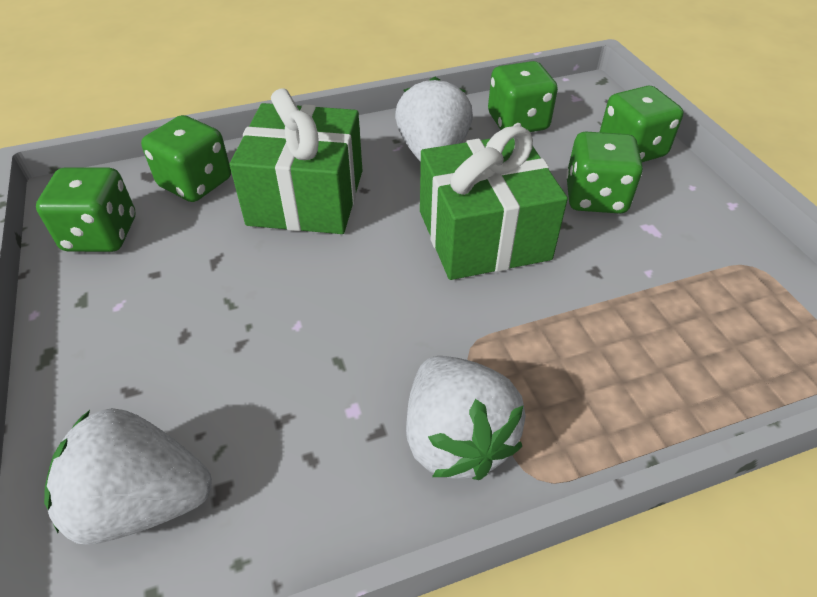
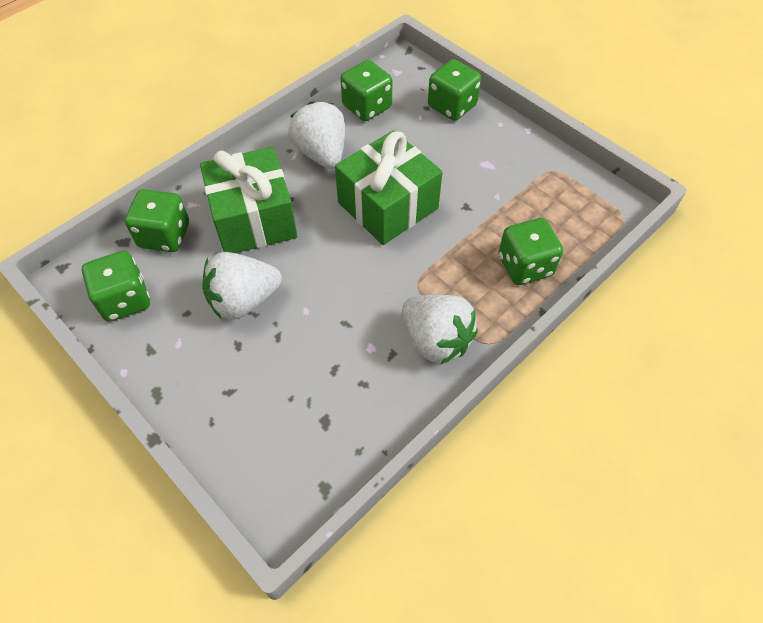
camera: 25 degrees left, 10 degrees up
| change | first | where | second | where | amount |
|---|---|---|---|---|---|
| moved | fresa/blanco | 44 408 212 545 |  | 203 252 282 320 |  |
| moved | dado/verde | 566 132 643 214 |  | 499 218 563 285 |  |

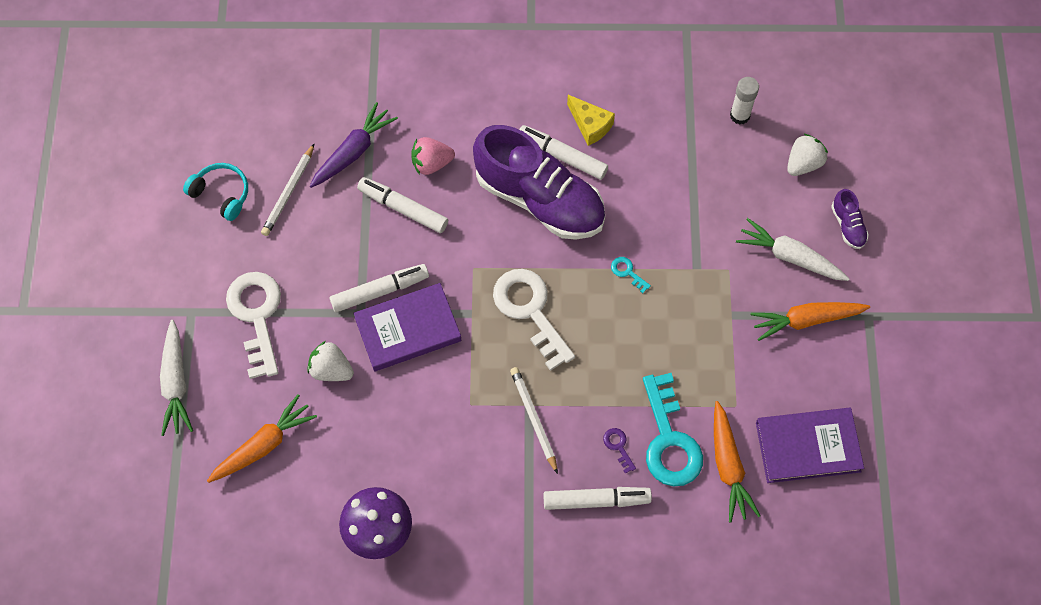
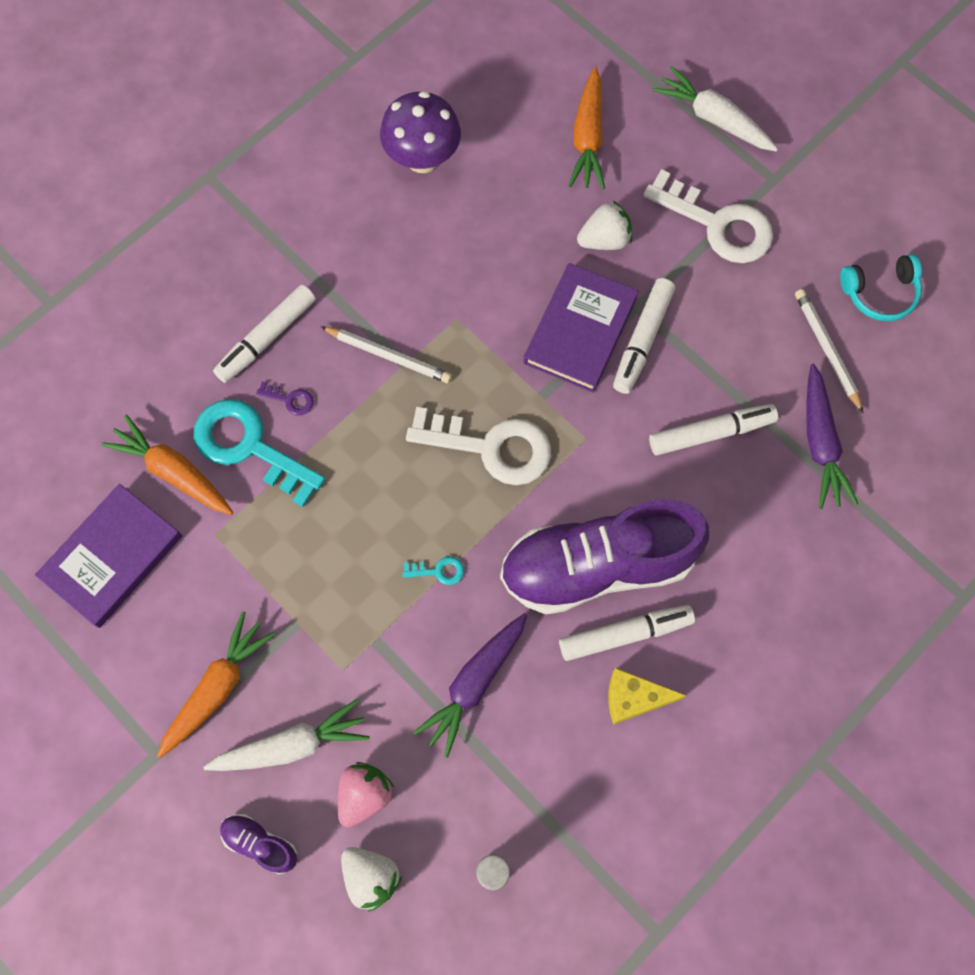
camera: 135 degrees right, 5 degrees up
| change | first | where | second | where | amount |
|---|---|---|---|---|---|
| added |  |  | zanahoria/morado | 413 613 527 758 |  |
| moved | fresa/rosa | 411 137 455 175 |  | 338 762 394 827 |  |
| turned | fresa/blanco | 787 133 828 176 |  | 341 847 402 912 | 45 degrees counterclockwise |

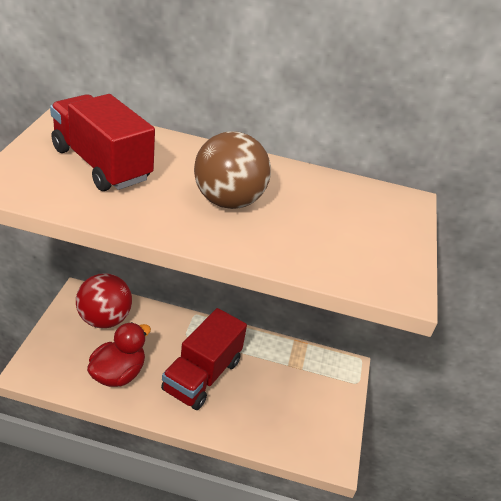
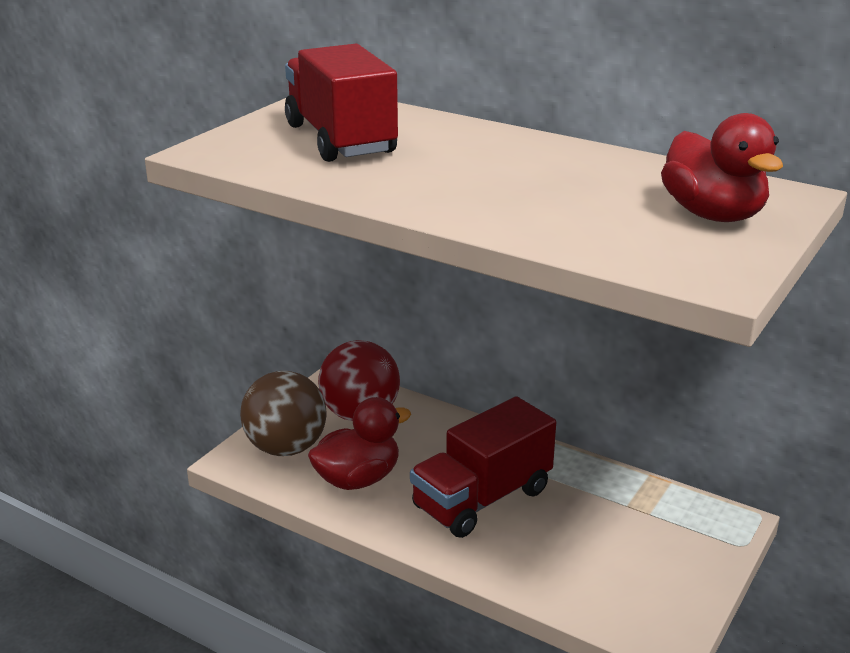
camera: 25 degrees right, 10 degrees down
| change | first | where | second | where | amount |
|---|---|---|---|---|---|
| added |  |  | pato/rojo | 661 113 783 222 |  |
| moved | pelota/marrón | 194 131 271 209 |  | 240 371 327 456 |  |

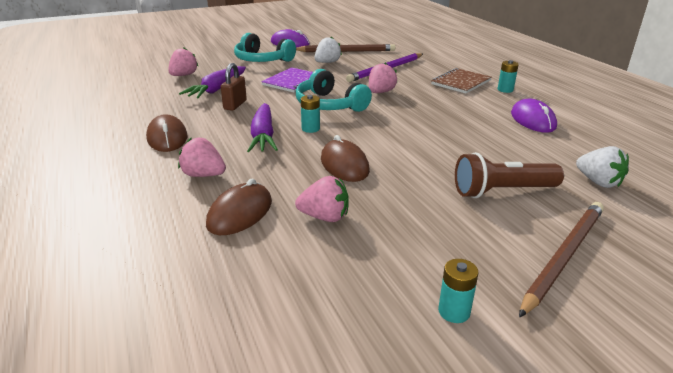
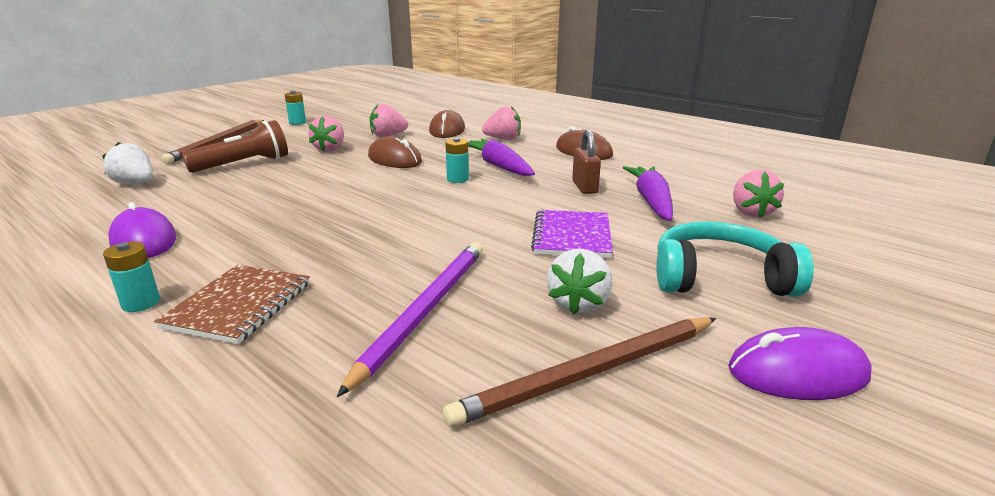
camera: 155 degrees right, 5 degrees down
| change | first | where | second | where | amount |
|---|---|---|---|---|---|
| removed | auriculares/turquesa | 296 69 372 112 |  |  |  |
| moved | fresa/rosa | 369 63 397 93 |  | 308 116 344 152 |  |

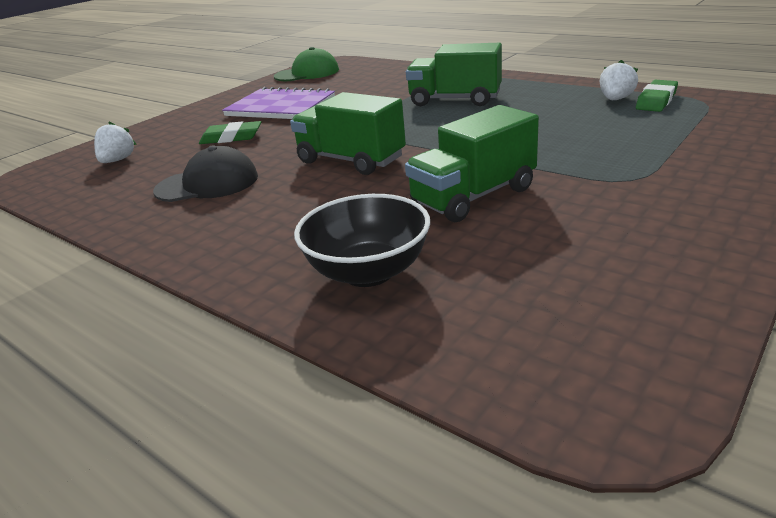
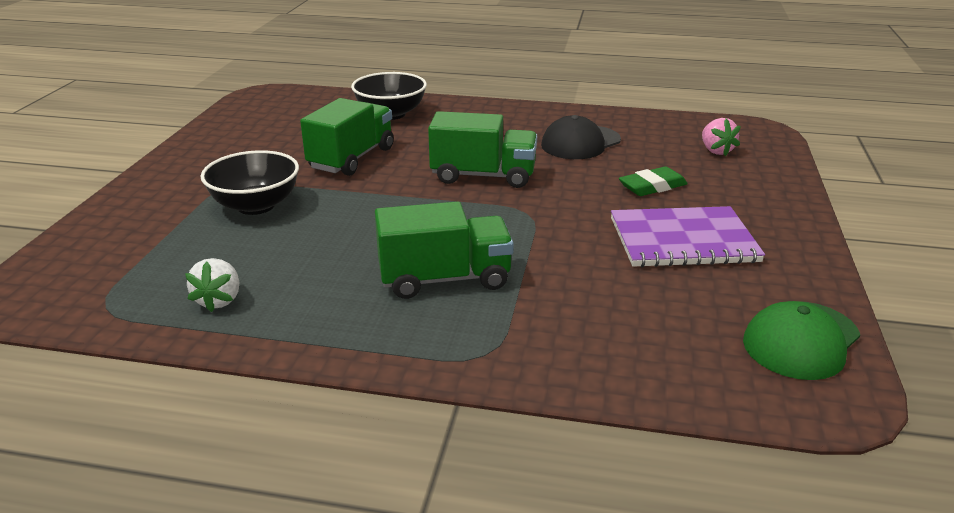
camera: 150 degrees right, 0 degrees up
| change | first | where | second | where | amount |
|---|---|---|---|---|---|
| removed | goma de borrar/verde | 636 80 678 112 |  |  |  |
| added |  |  | cuenco/negro | 201 150 299 215 |  |
| recoloured | fresa/blanco | 94 121 137 163 | fresa/rosa | 702 118 741 156 |  |

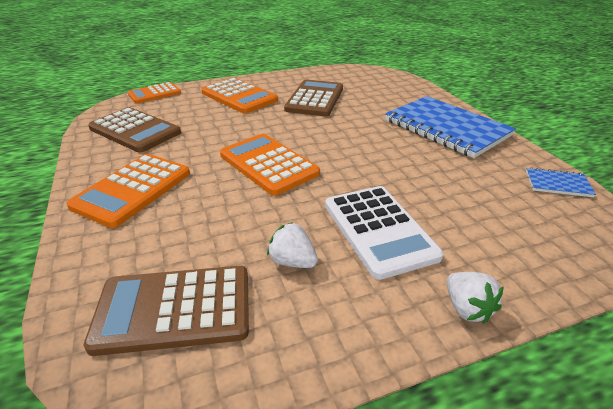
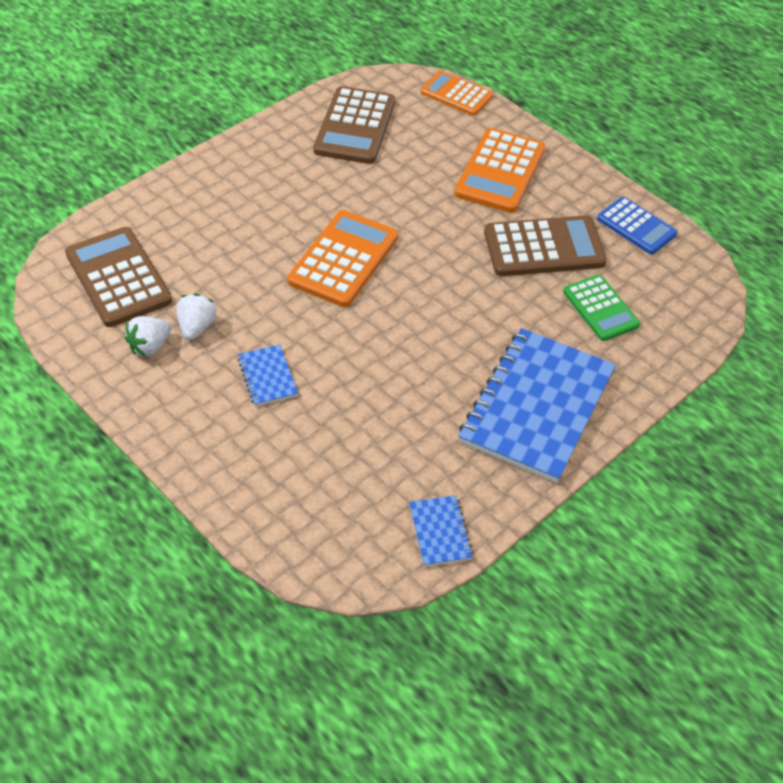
camera: 65 degrees right, 15 degrees up
| change | first | where | second | where | amount |
|---|---|---|---|---|---|
| removed | calculadora/naranja | 66 154 190 228 |  |  |  |
| added |  |  | calculadora/verde | 563 275 640 341 |  |
| added |  |  | calculadora/azul | 597 197 678 254 |  |
| moved | fresa/blanco | 447 272 504 324 |  | 125 316 171 356 |  |
| replaced | calculadora/blanco | 325 186 444 280 | cuaderno/azul | 237 344 298 406 |  |

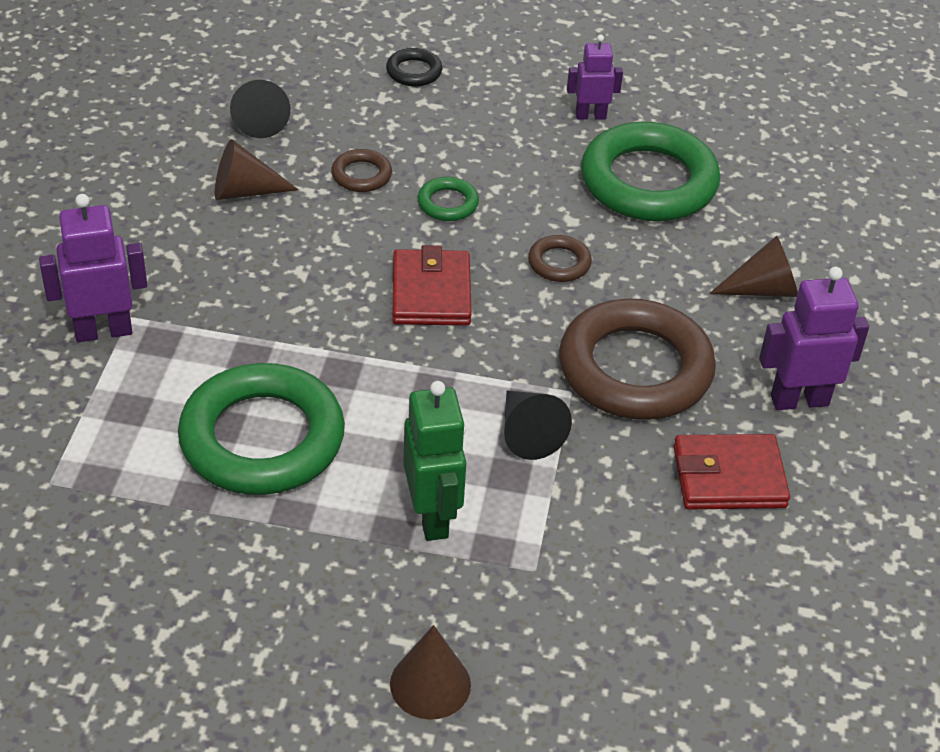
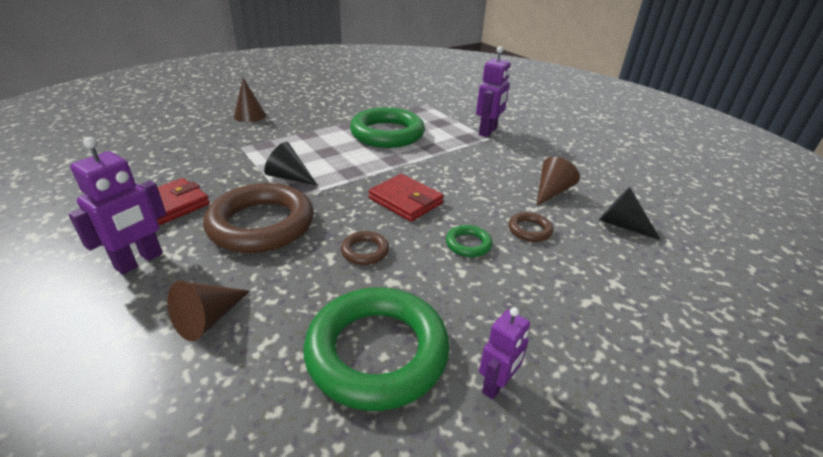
camera: 135 degrees right, 10 degrees down
| change | first | where | second | where | amount |
|---|---|---|---|---|---|
| removed | anillo/negro | 386 48 442 87 |  |  |  |
| removed | robot/verde | 403 381 466 541 |  |  |  |

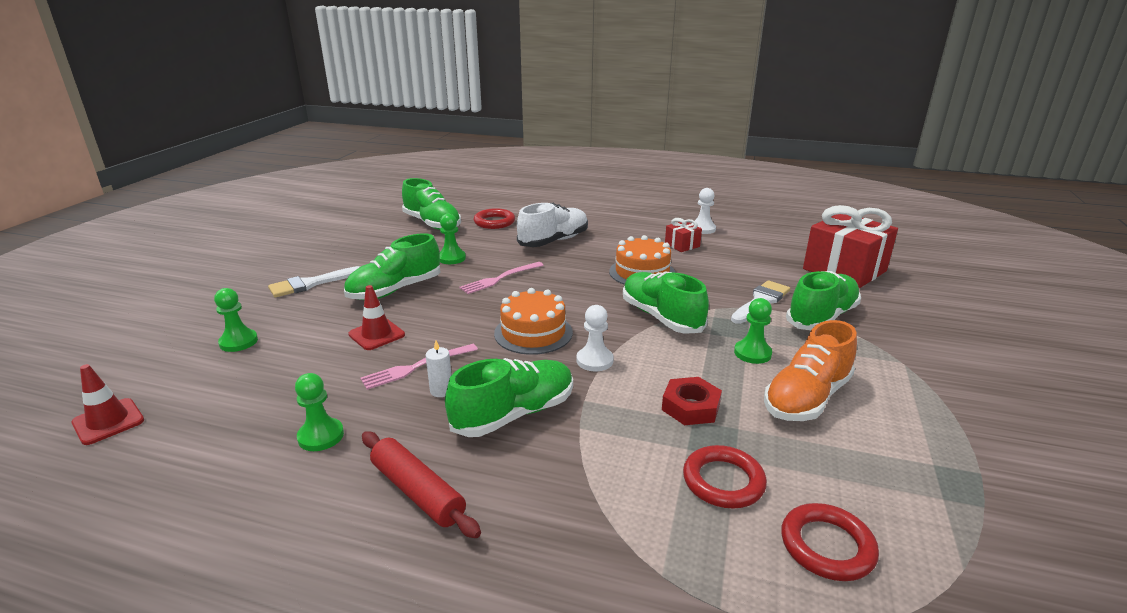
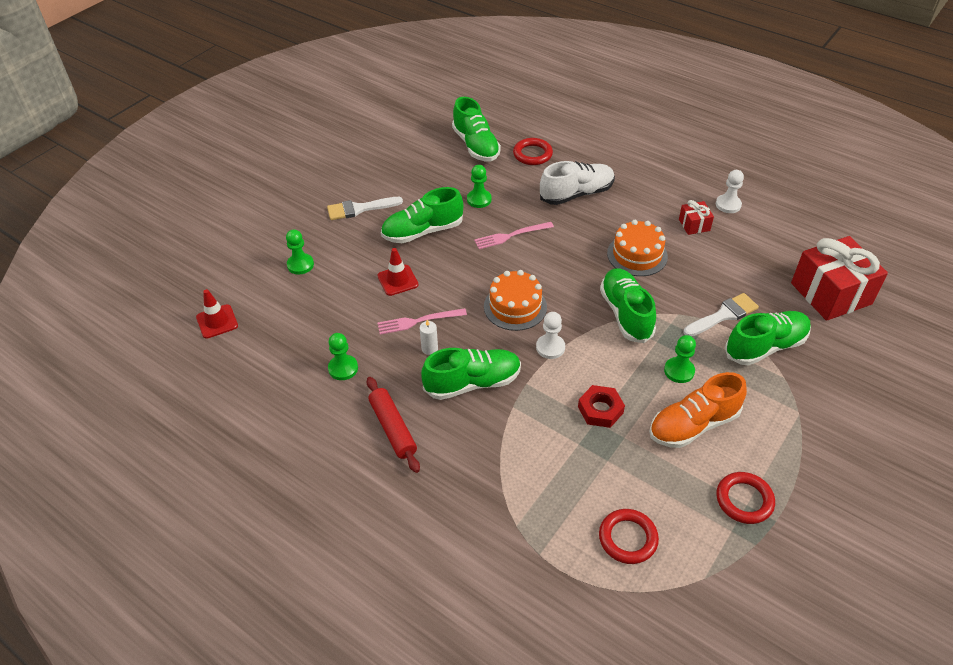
camera: 20 degrees right, 20 degrees up
| change | first | where | second | where | amount |
|---|---|---|---|---|---|
| moved | anillo/rojo | 683 445 767 509 |  | 716 472 775 524 |  |

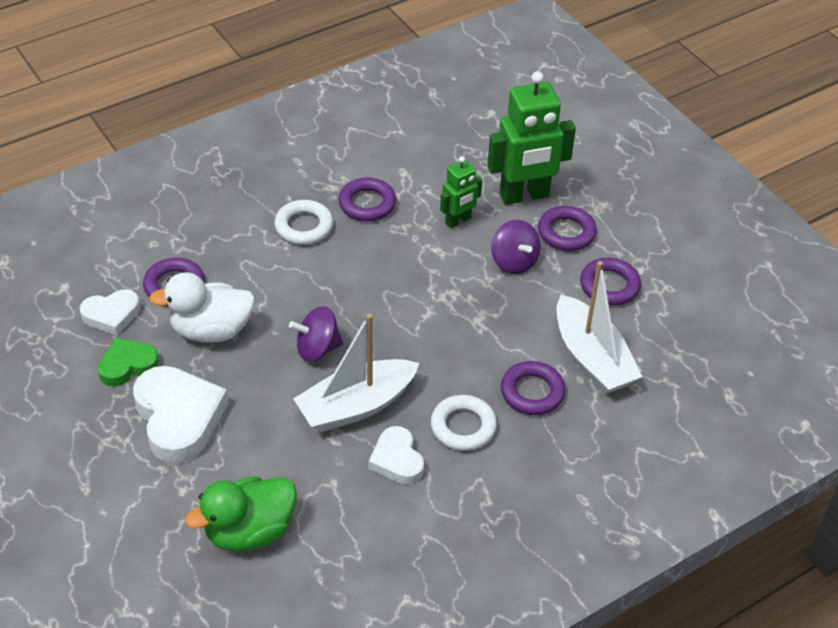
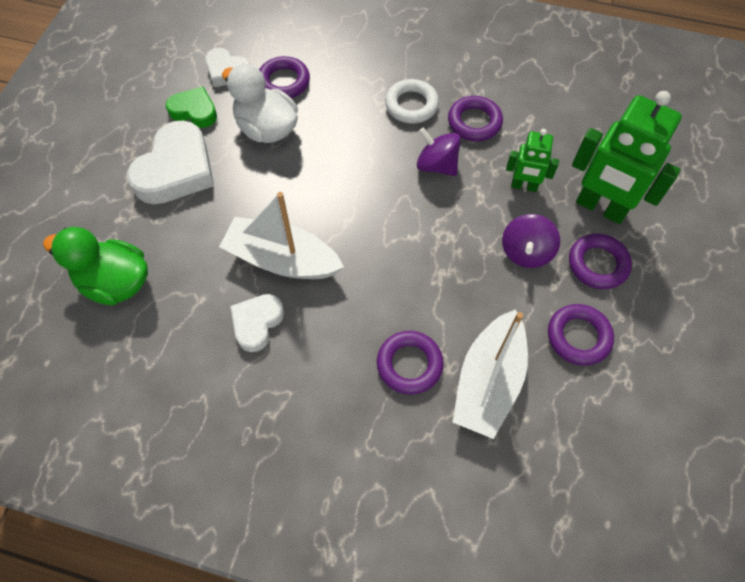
camera: 50 degrees right, 15 degrees up
| change | first | where | second | where | amount |
|---|---|---|---|---|---|
| removed | anillo/blanco | 431 395 497 451 |  |  |  |
| moved | peonza/morado | 289 306 343 362 |  | 417 127 461 176 |  |

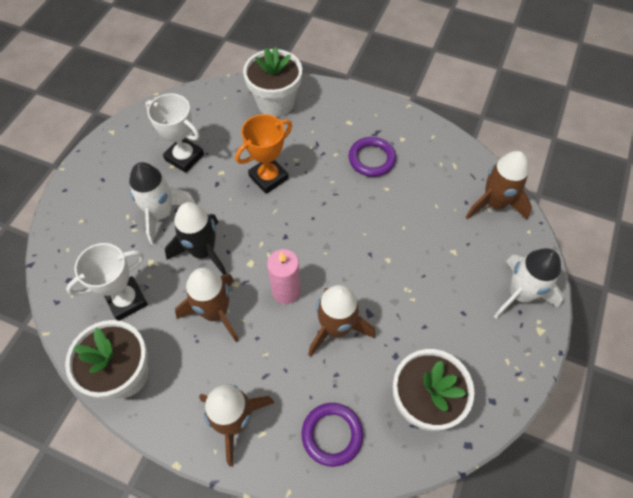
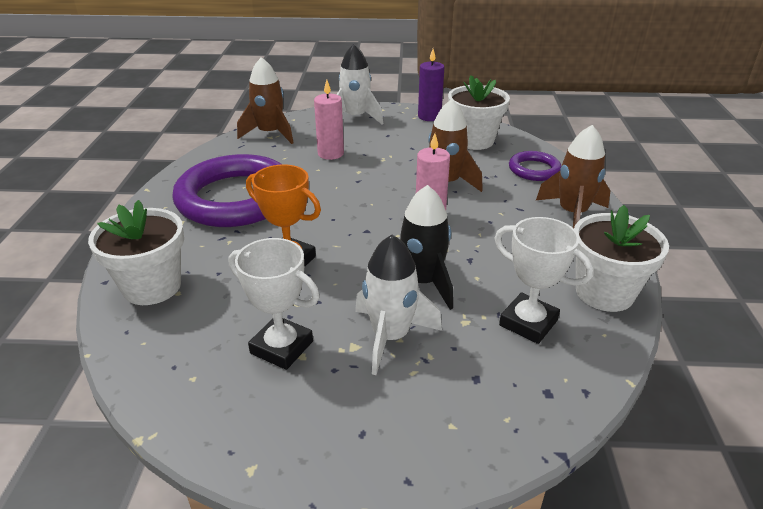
camera: 110 degrees left, 25 degrees down
| change | first | where | second | where | amount |
|---|---|---|---|---|---|
| removed | cohete/marrón | 175 268 239 342 |  |  |  |
| added |  |  | vela/rosa | 314 79 344 160 |  |
| added |  |  | vela/morado | 418 49 444 121 |  |
| turned | trofeo/blanco | 146 94 204 173 |  | 229 238 320 370 | 75 degrees counterclockwise |
| resized | anillo/morado | 348 137 396 177 |  | 172 154 283 227 | x2.14 |

